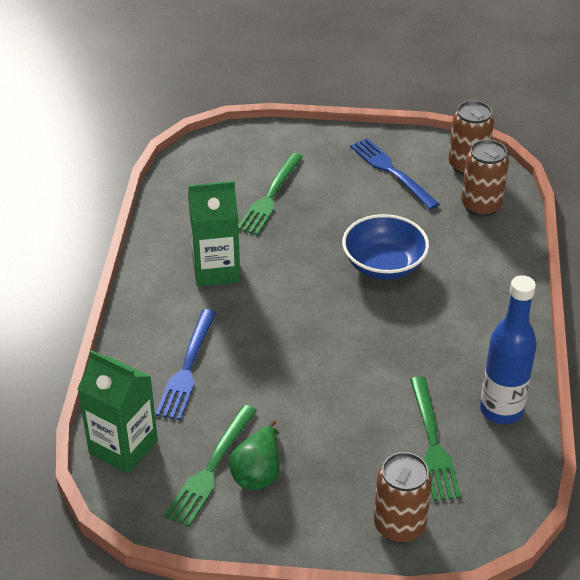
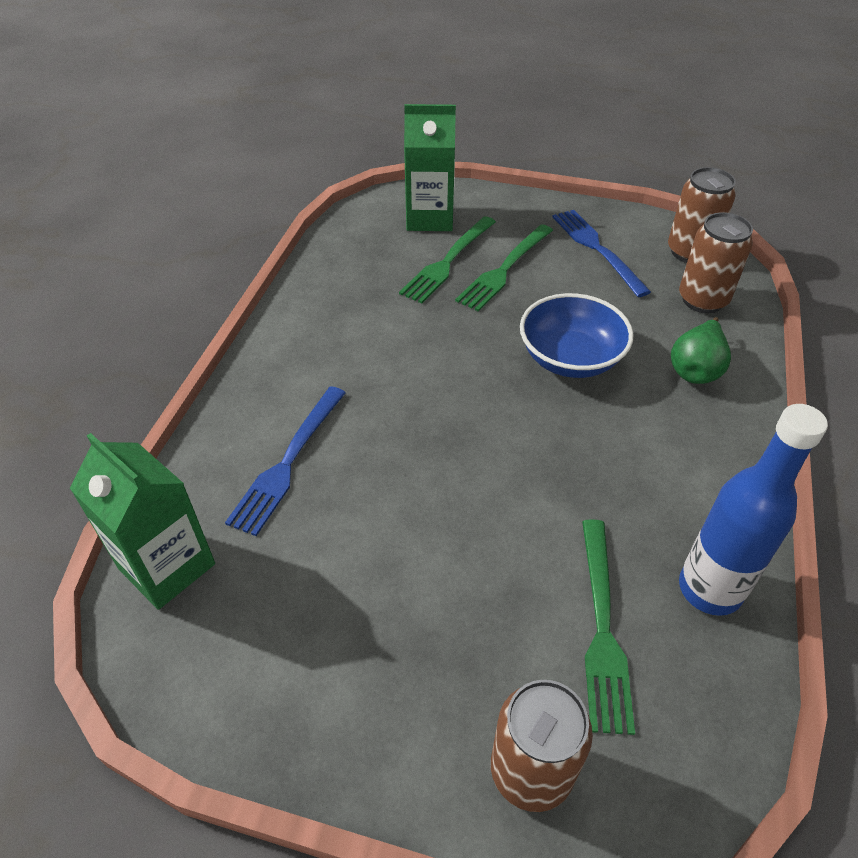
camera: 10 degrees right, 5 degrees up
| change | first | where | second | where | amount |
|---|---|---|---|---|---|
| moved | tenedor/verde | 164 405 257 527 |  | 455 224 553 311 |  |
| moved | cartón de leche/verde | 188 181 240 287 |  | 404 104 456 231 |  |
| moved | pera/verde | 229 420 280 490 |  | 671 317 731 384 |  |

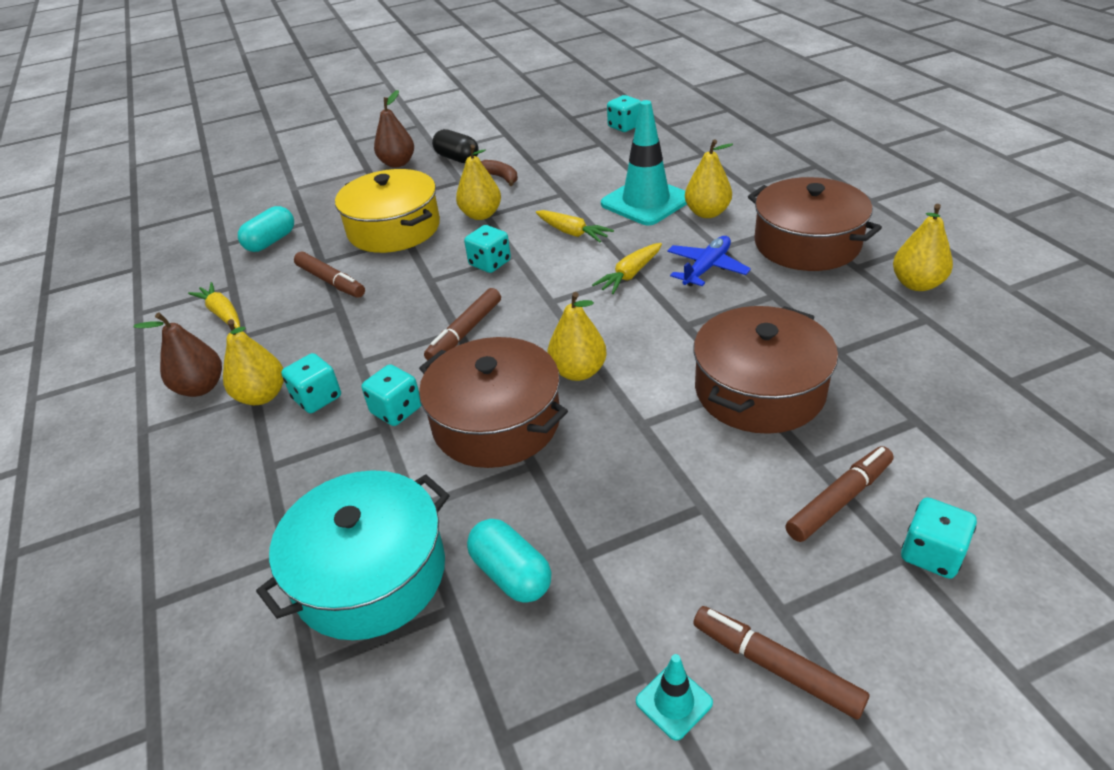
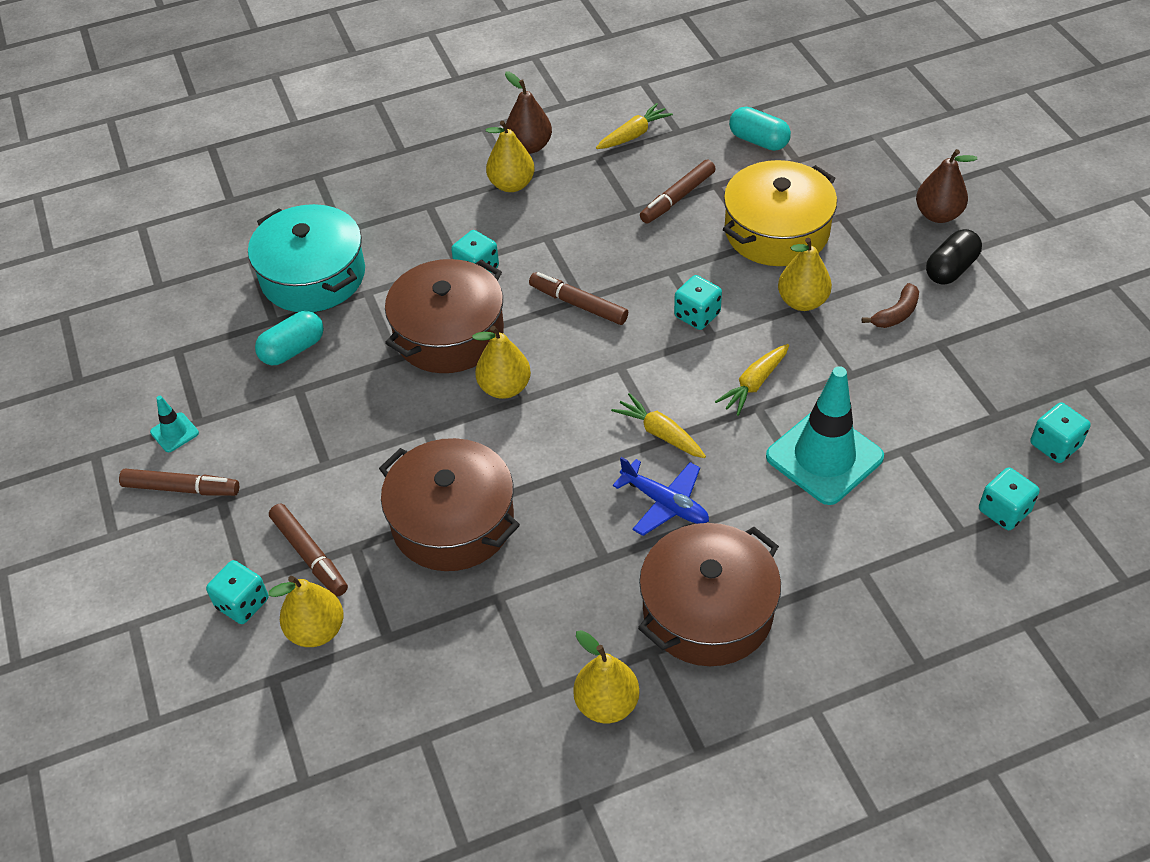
camera: 90 degrees right, 10 degrees up
| change | first | where | second | where | amount |
|---|---|---|---|---|---|
| moved | dado/turquesa | 281 353 341 413 |  | 979 467 1040 530 |  |
| moved | pera/amarillo | 685 139 733 218 |  | 269 576 344 647 |  |
| turned | rotulador/marrón | 693 606 869 719 |  | 119 469 239 496 | 60 degrees clockwise |

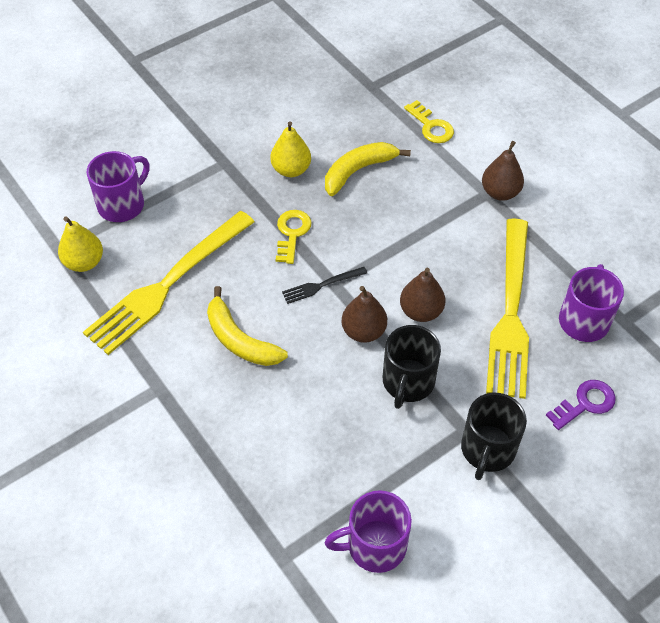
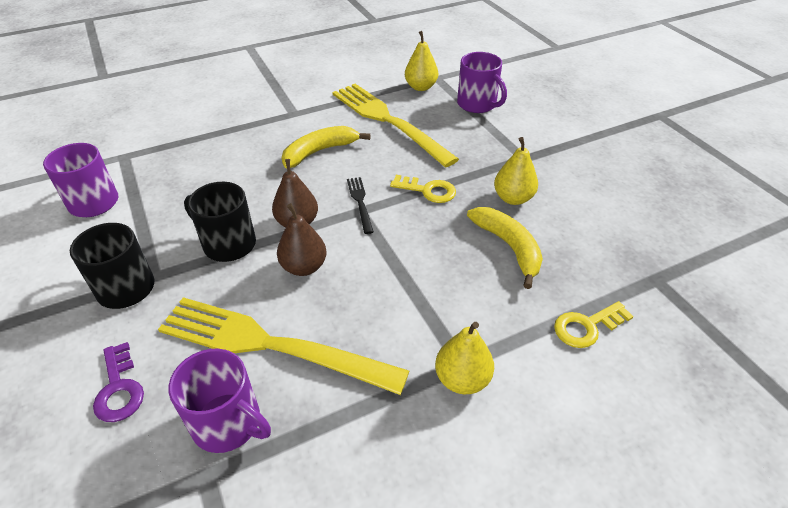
camera: 100 degrees right, 10 degrees down
| change | first | where | second | where | amount |
|---|---|---|---|---|---|
| recoloured | pera/marrón | 482 141 524 201 | pera/amarillo | 435 322 494 394 |  |

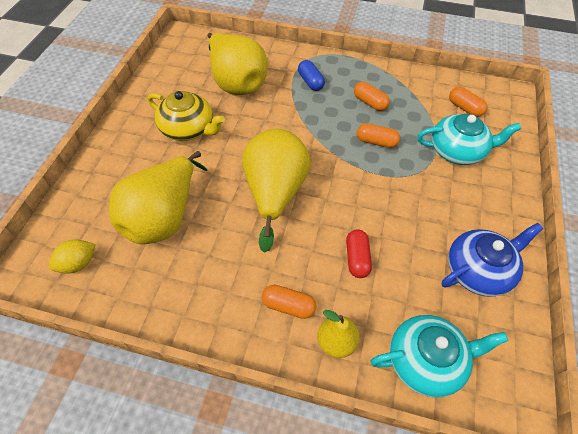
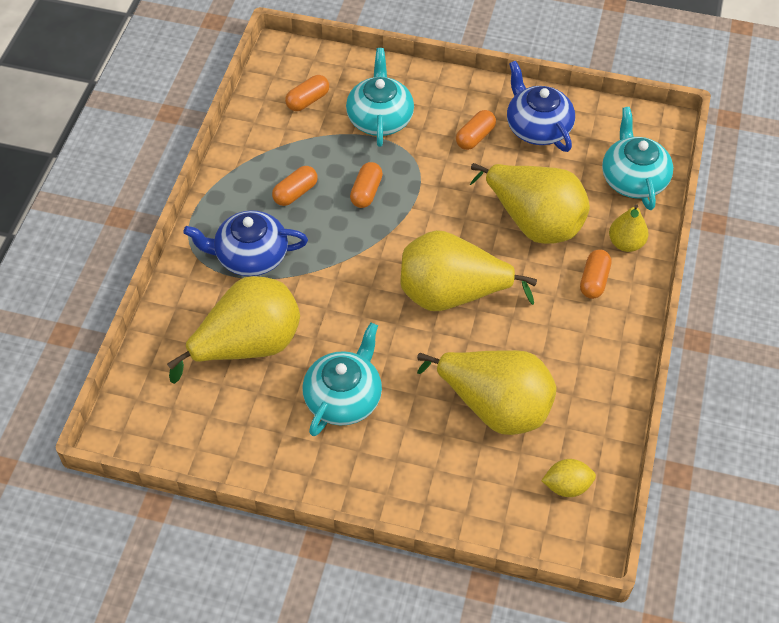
camera: 90 degrees left, 0 degrees up
| change | first | where | second | where | amount |
|---|---|---|---|---|---|
| added |  |  | cápsula/naranja | 456 110 496 150 |  |
| replaced | cápsula/azul | 298 60 325 91 | tetera/azul | 183 210 308 276 |  |
| replaced | cápsula/rojo | 346 229 372 278 | pera/amarillo | 470 163 590 244 |  |
| recoloured | tetera/amarillo | 148 91 225 141 | tetera/turquesa | 302 322 382 436 |  |
| turned | limón/amarillo | 49 239 95 274 |  | 541 459 596 497 | 60 degrees counterclockwise |

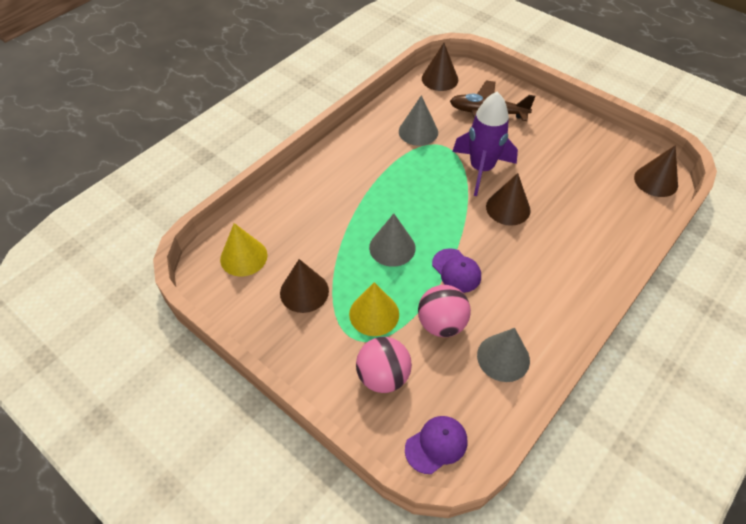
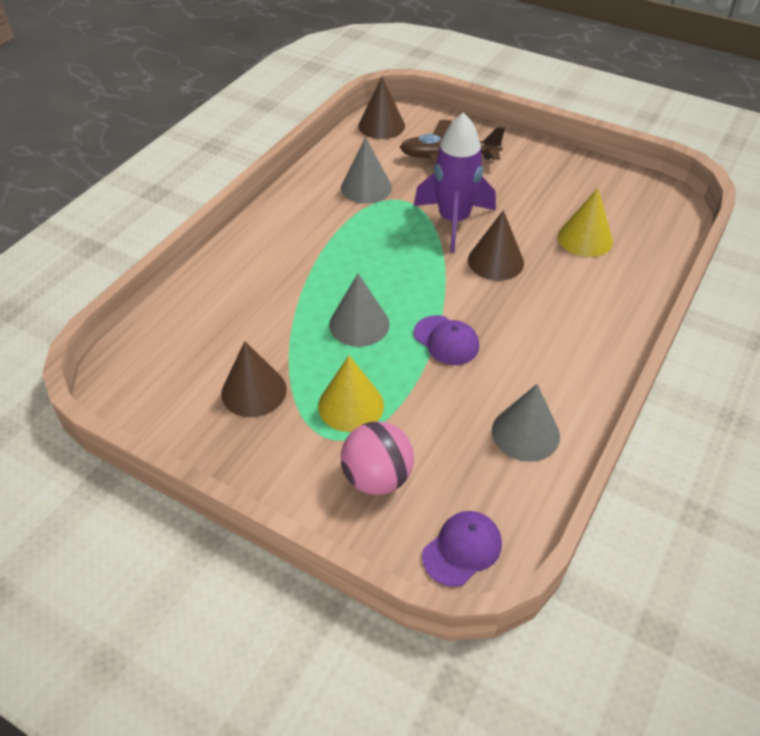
camera: 10 degrees left, 5 degrees down
| change | first | where | second | where | amount |
|---|---|---|---|---|---|
| removed | pelota/rosa | 418 285 471 337 |  |  |  |
| removed | cono/marrón | 634 145 678 197 |  |  |  |
| moved | cono/amarillo | 220 223 267 276 |  | 558 188 613 257 |  |

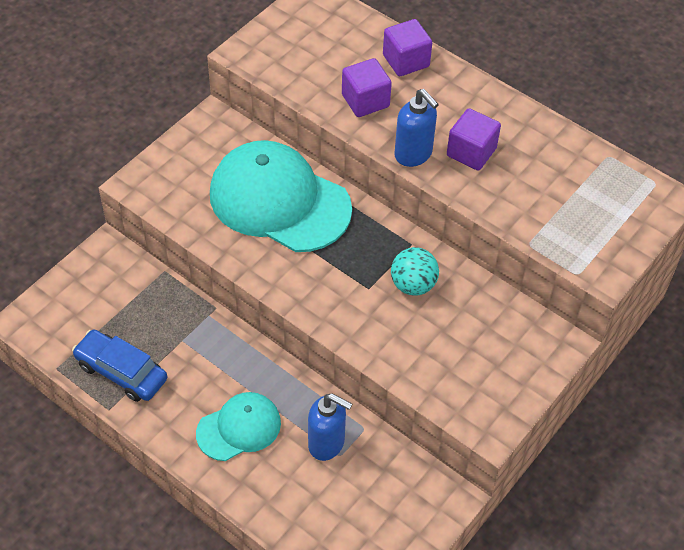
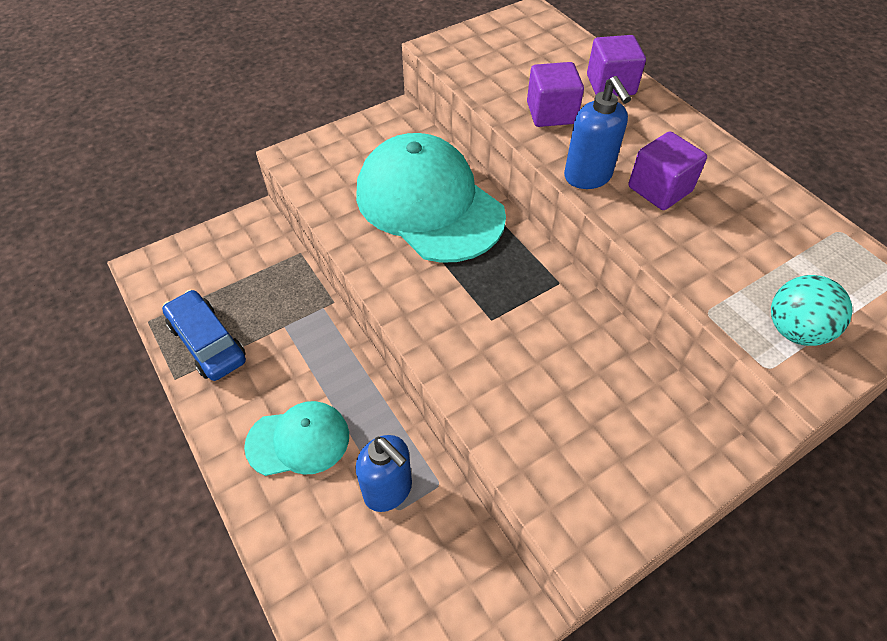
camera: 20 degrees right, 0 degrees up
| change | first | where | second | where | amount |
|---|---|---|---|---|---|
| moved | pelota/turquesa | 391 247 439 296 |  | 771 275 852 346 |  |

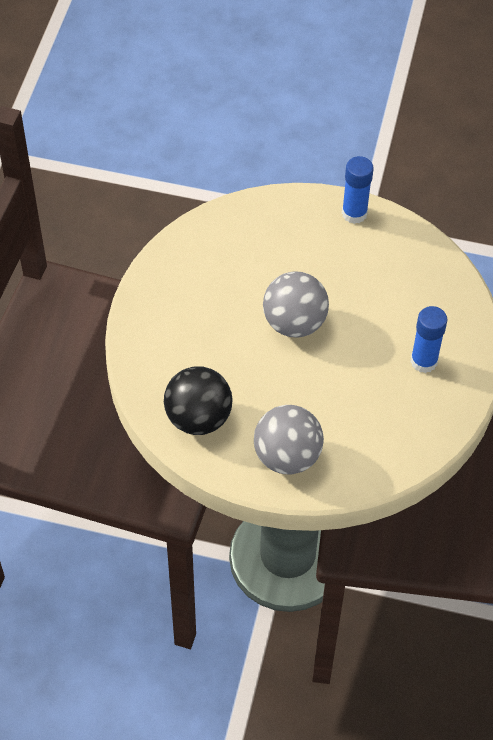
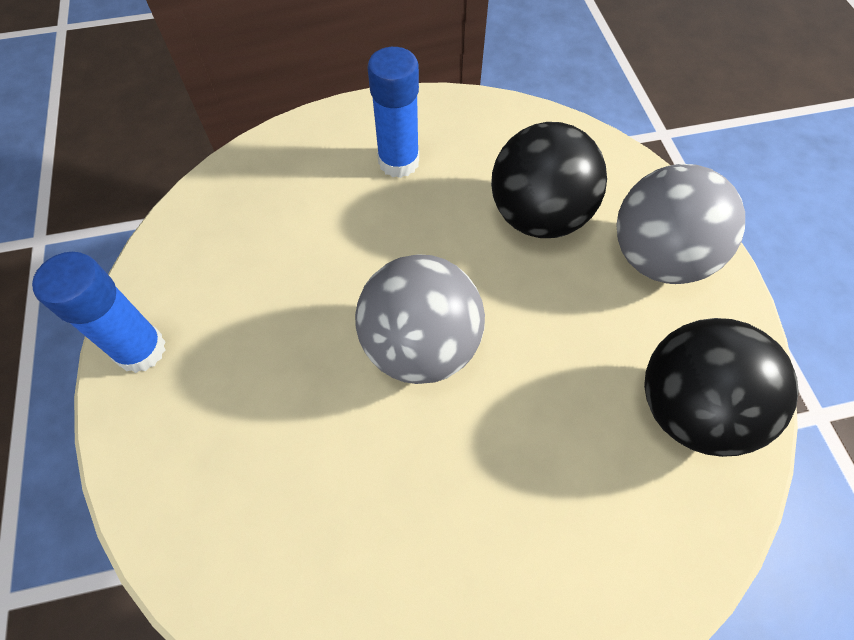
camera: 115 degrees left, 5 degrees up
| change | first | where | second | where | amount |
|---|---|---|---|---|---|
| added |  |  | pelota/negro | 491 122 607 238 |  |

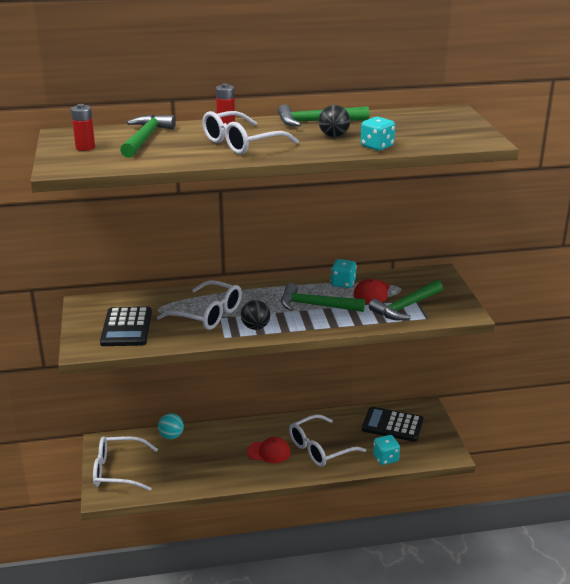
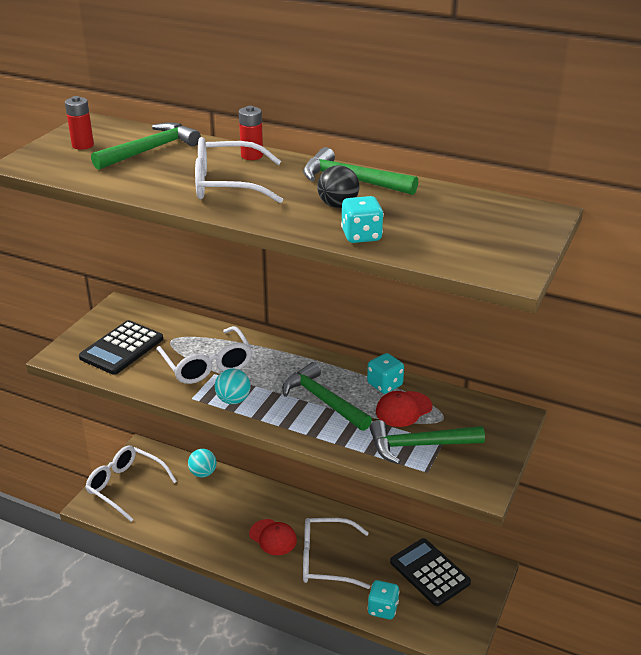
camera: 35 degrees right, 5 degrees up
| change | first | where | second | where | amount |
|---|---|---|---|---|---|
| recoloured | pelota/negro | 241 300 270 330 | pelota/turquesa | 215 369 251 404 |  |

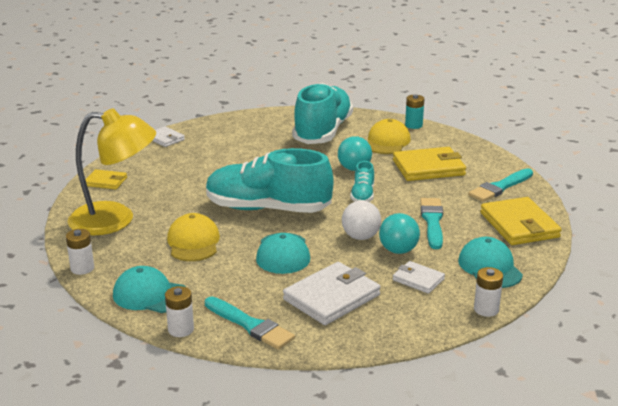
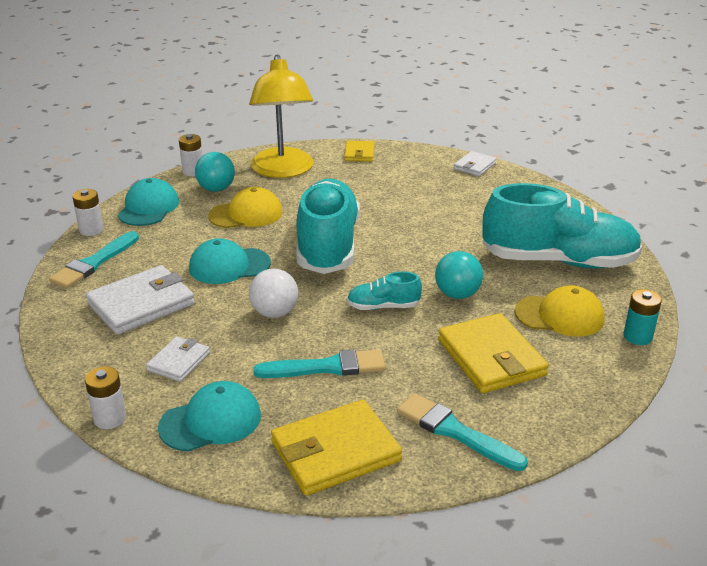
camera: 80 degrees right, 5 degrees up
| change | first | where | second | where | amount |
|---|---|---|---|---|---|
| moved | pelota/turquesa | 379 213 420 254 |  | 195 152 235 192 |  |
| turned | cartera/blanco | 283 262 380 325 |  | 86 265 195 335 | 75 degrees counterclockwise |

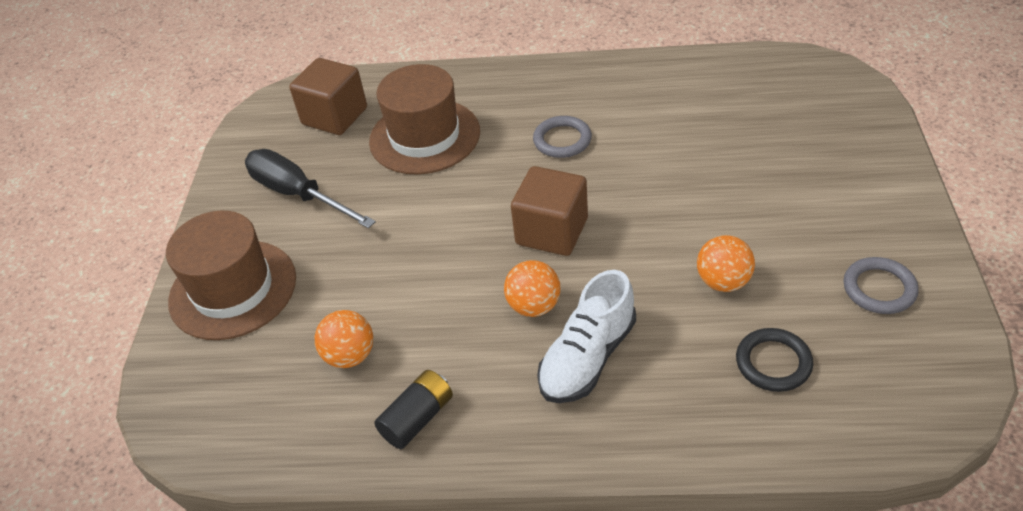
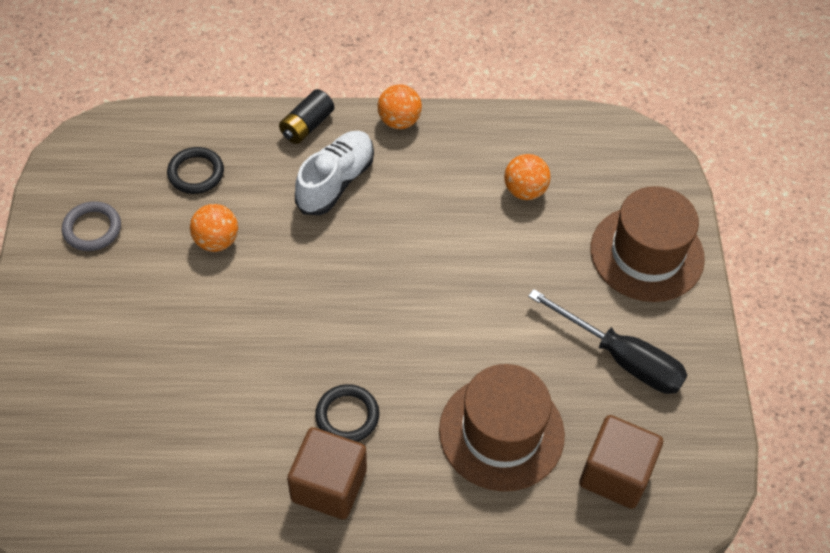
camera: 170 degrees right, 10 degrees up
| change | first | where | second | where | amount |
|---|---|---|---|---|---|
| moved | pila/negro | 374 370 453 449 |  | 279 89 334 144 |  |
| moved | pelota/naranja | 504 260 561 317 |  | 378 84 422 129 |  |
| moved | cubo/marrón | 511 166 588 256 |  | 287 427 367 520 |  |
| recoloured | anillo/gris | 533 116 592 158 | anillo/negro | 315 384 379 442 |  |

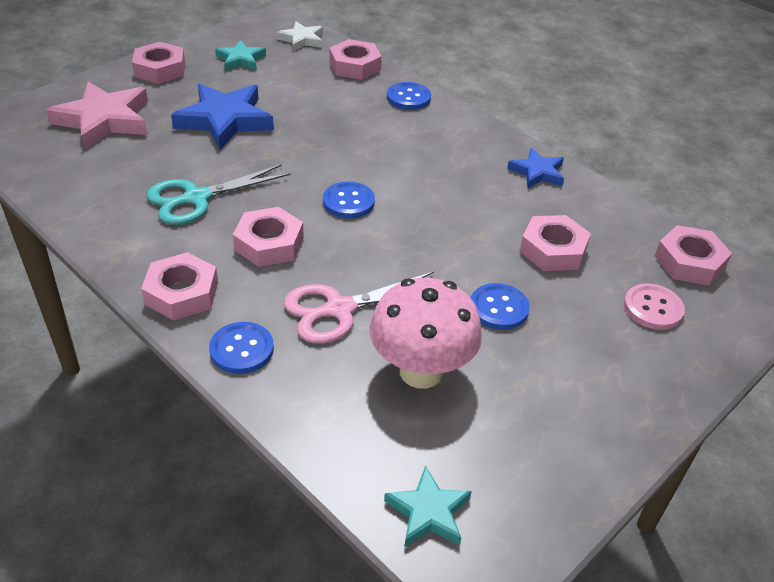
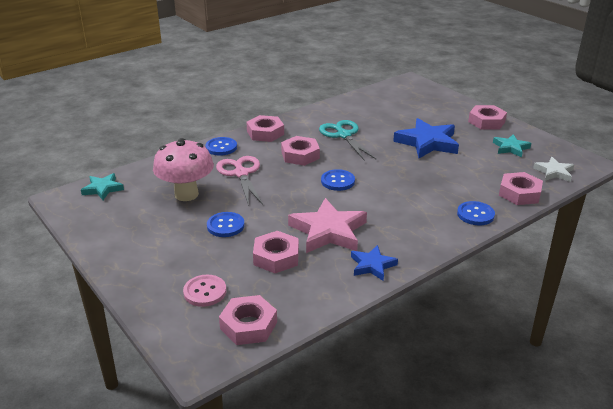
camera: 100 degrees right, 10 degrees down
| change | first | where | second | where | amount |
|---|---|---|---|---|---|
| moved | estrella/rosa | 46 81 148 150 |  | 288 198 367 253 |  |

